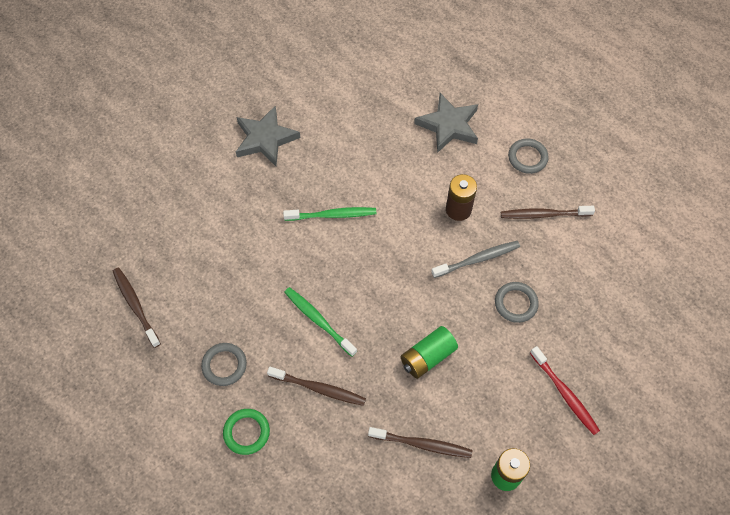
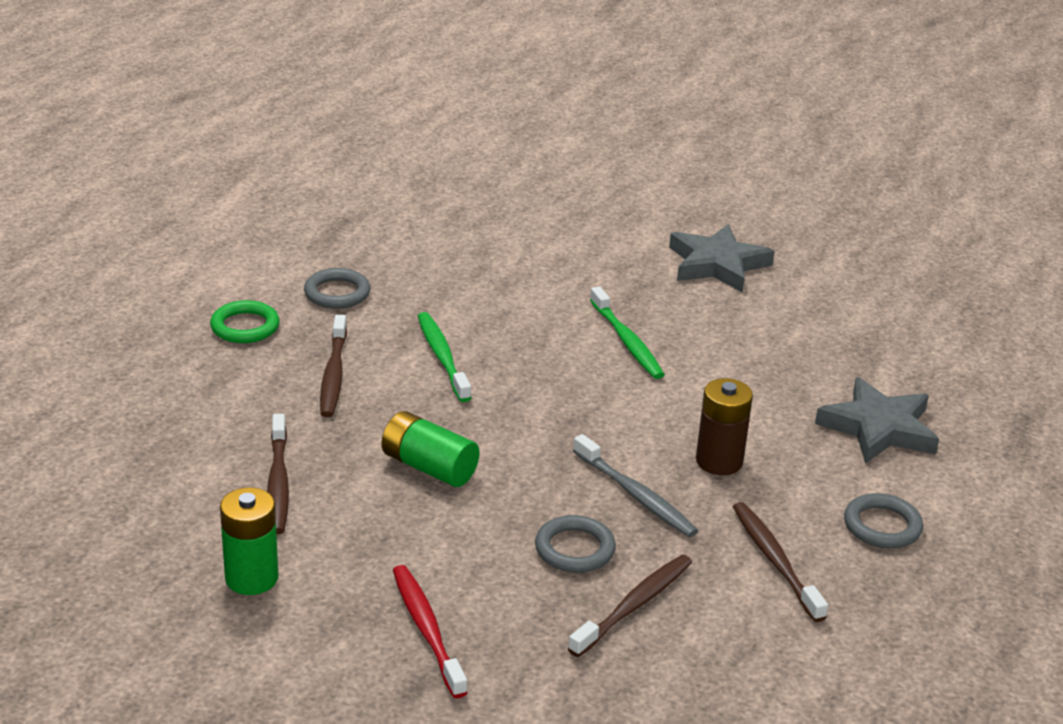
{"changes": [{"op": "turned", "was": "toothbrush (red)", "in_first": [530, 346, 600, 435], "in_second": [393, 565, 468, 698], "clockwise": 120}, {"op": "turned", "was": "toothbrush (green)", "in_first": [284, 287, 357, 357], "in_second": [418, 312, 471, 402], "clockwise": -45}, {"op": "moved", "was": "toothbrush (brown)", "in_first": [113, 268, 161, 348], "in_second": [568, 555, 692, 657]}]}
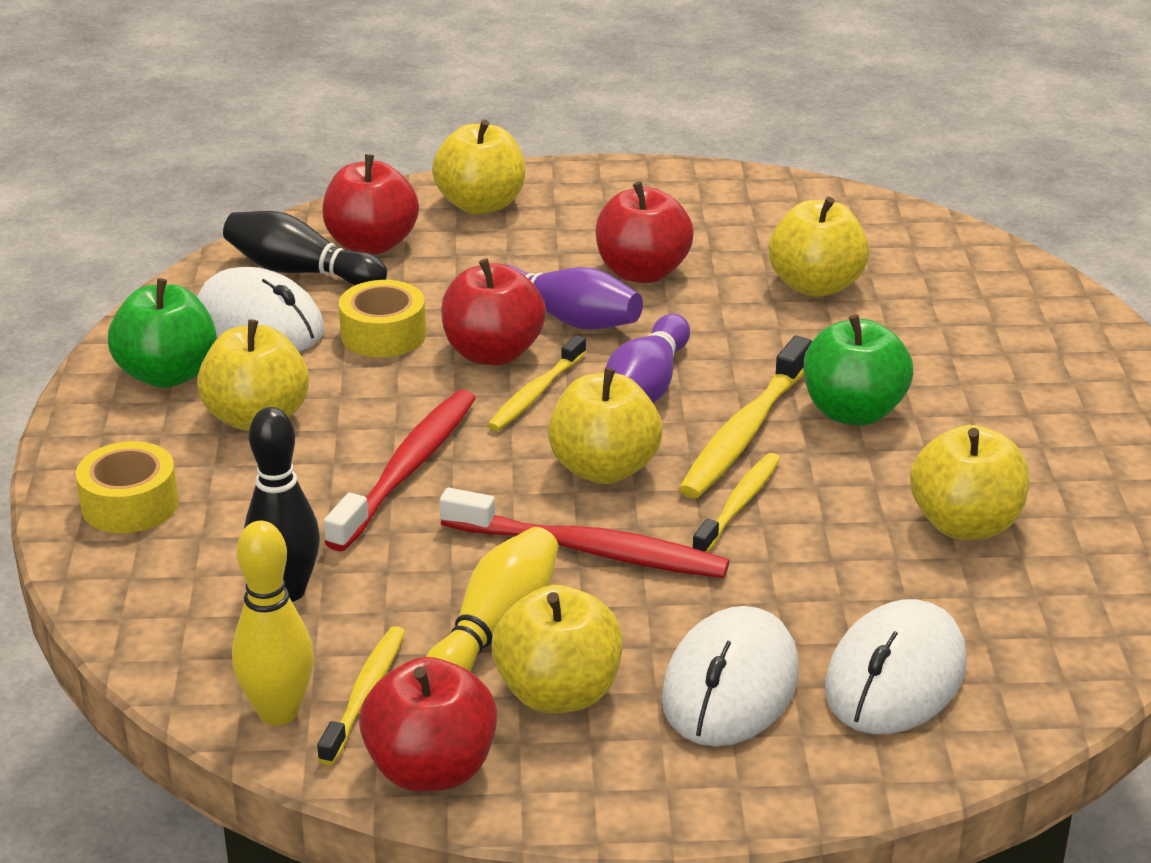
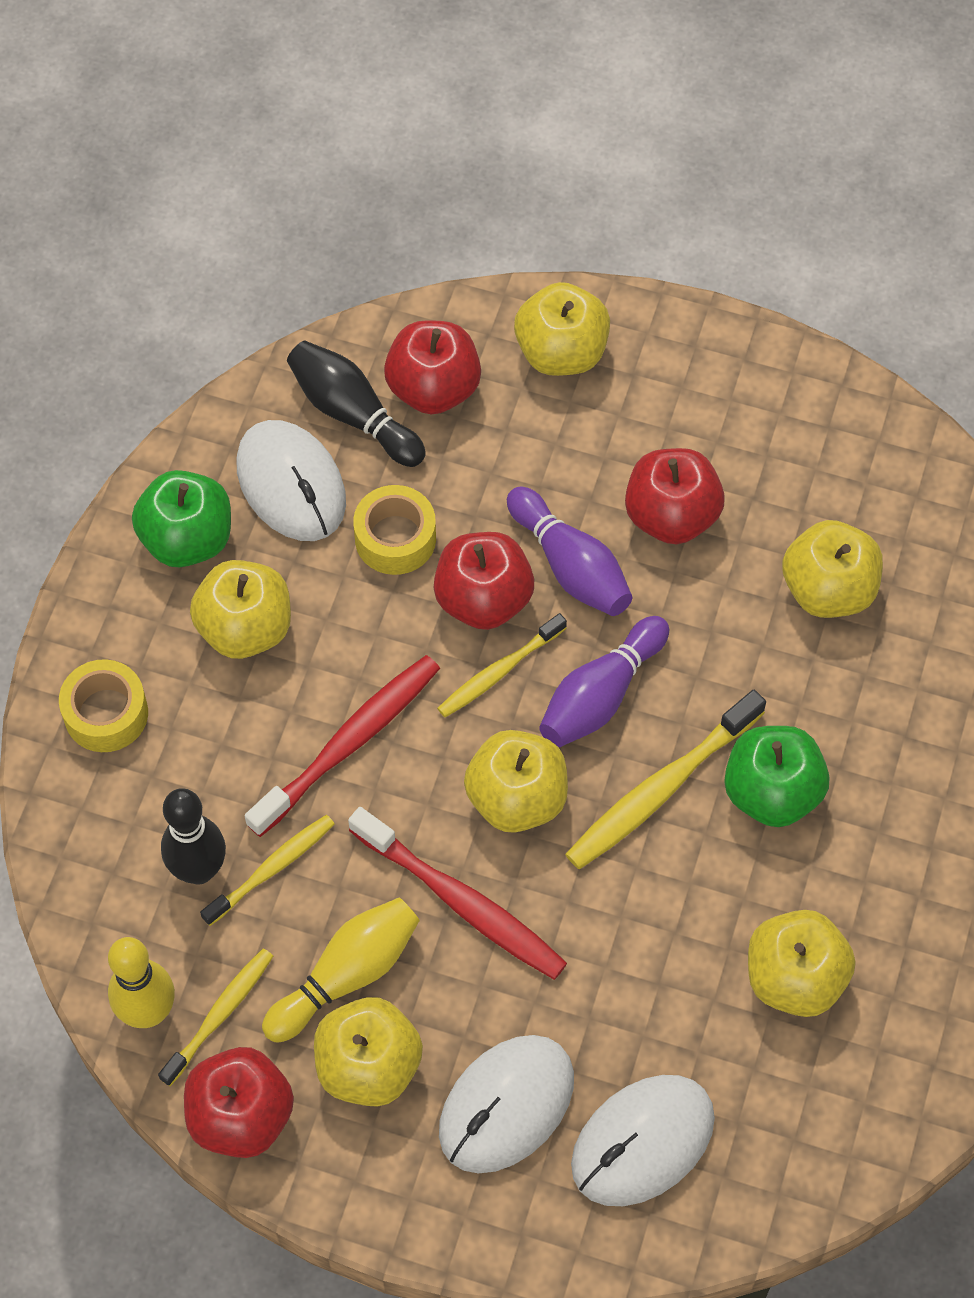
{"changes": [{"op": "moved", "was": "toothbrush (yellow)", "in_first": [693, 453, 780, 552], "in_second": [200, 815, 335, 926]}]}
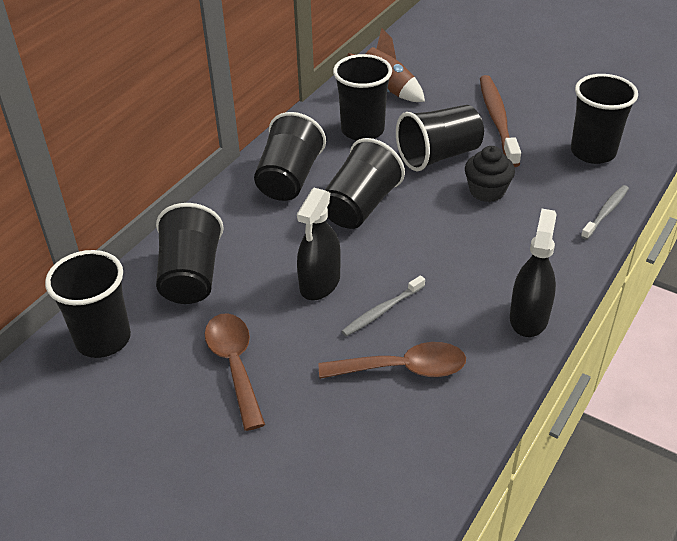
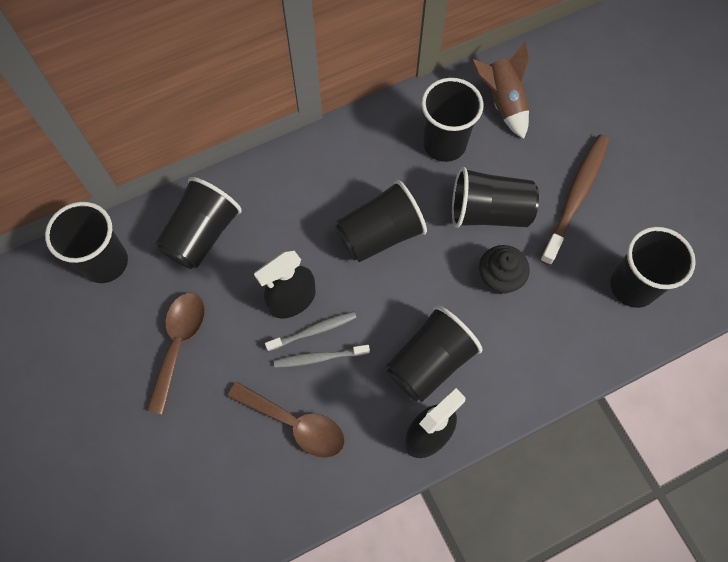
{"changes": [{"op": "moved", "was": "toothbrush (grey)", "in_first": [581, 185, 629, 240], "in_second": [265, 311, 357, 351]}, {"op": "moved", "was": "cup (black)", "in_first": [254, 112, 326, 201], "in_second": [386, 305, 483, 402]}]}
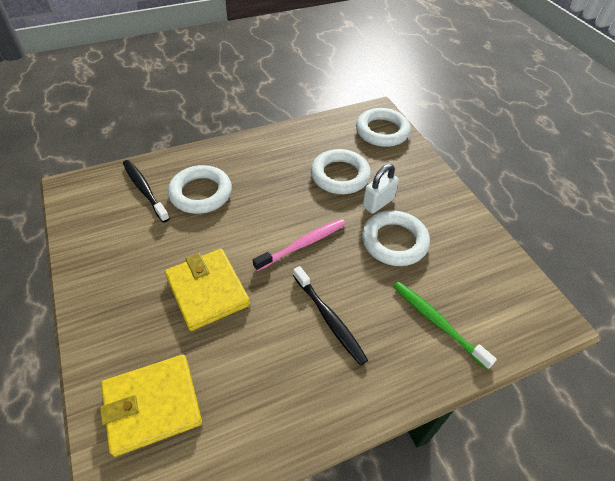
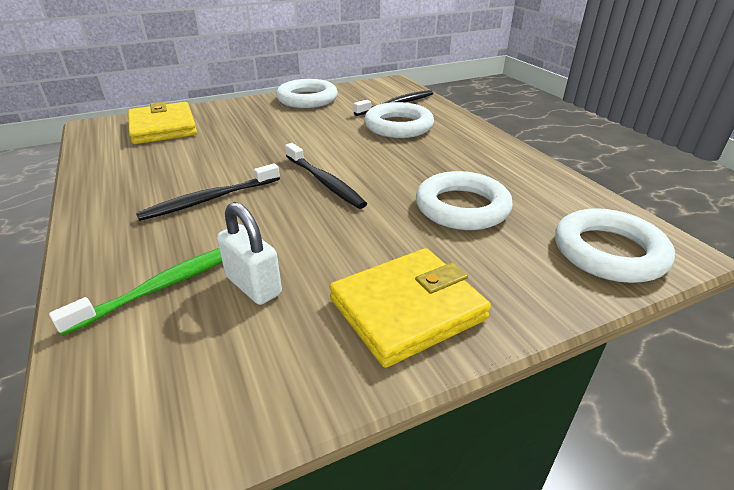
{"changes": [{"op": "moved", "was": "padlock (white)", "in_first": [362, 164, 399, 214], "in_second": [217, 202, 282, 305]}, {"op": "moved", "was": "ring (white)", "in_first": [362, 210, 430, 266], "in_second": [276, 79, 338, 108]}, {"op": "recoloured", "was": "toothbrush (pink)", "now": "toothbrush (black)", "in_first": [253, 219, 346, 271], "in_second": [285, 143, 367, 209]}, {"op": "moved", "was": "wallet (yellow)", "in_first": [165, 249, 250, 331], "in_second": [330, 248, 491, 368]}]}
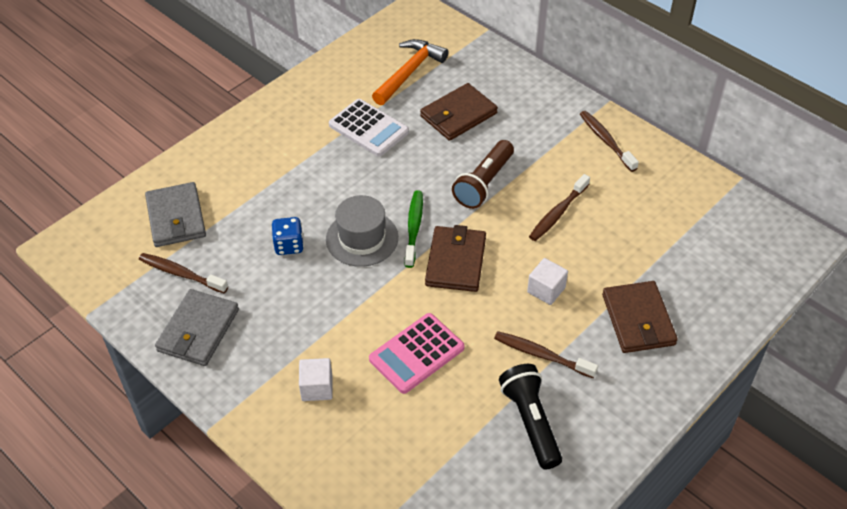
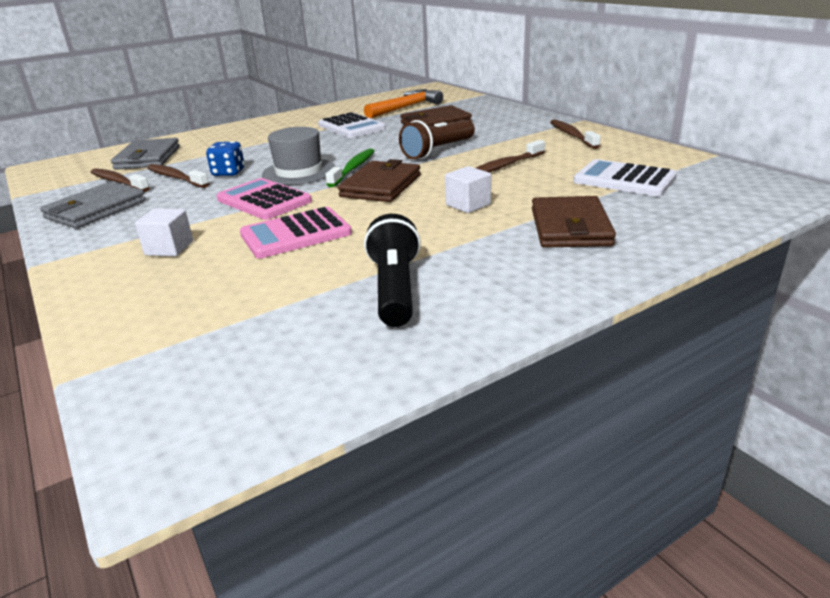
{"changes": [{"op": "moved", "was": "toothbrush (brown)", "in_first": [494, 331, 598, 378], "in_second": [147, 164, 209, 188]}, {"op": "added", "now": "calculator (pink)", "in_second": [217, 178, 312, 220]}, {"op": "added", "now": "calculator (white)", "in_second": [573, 159, 677, 196]}]}
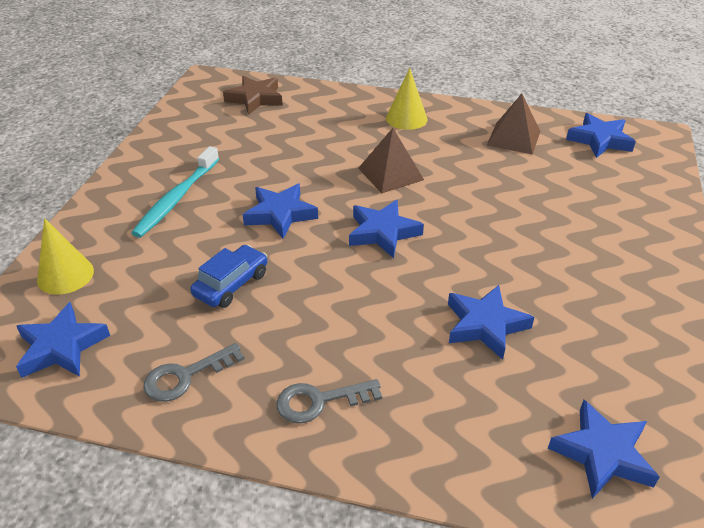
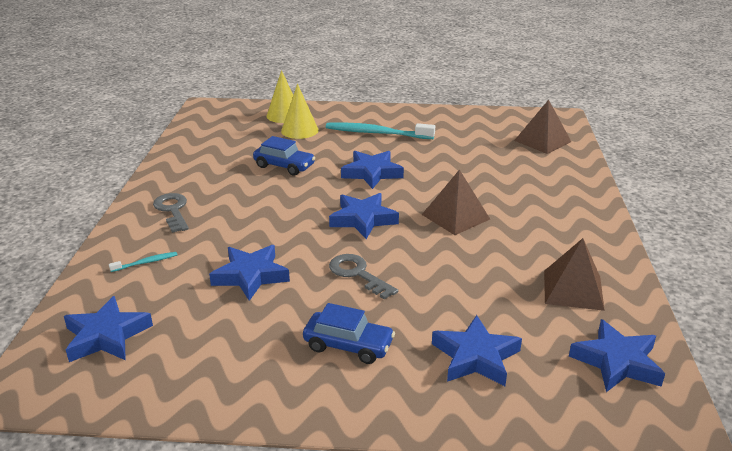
{"changes": [{"op": "added", "now": "toothbrush (turquoise)", "in_second": [109, 252, 177, 272]}, {"op": "moved", "was": "cone (yellow)", "in_first": [386, 68, 427, 130], "in_second": [281, 84, 319, 139]}, {"op": "added", "now": "car (blue)", "in_second": [303, 303, 395, 364]}, {"op": "moved", "was": "key (grey)", "in_first": [143, 343, 245, 402], "in_second": [329, 254, 398, 300]}, {"op": "moved", "was": "star (blue)", "in_first": [16, 302, 110, 378], "in_second": [432, 315, 522, 386]}, {"op": "replaced", "was": "star (brown)", "now": "pyramid (brown)", "in_first": [223, 76, 283, 115], "in_second": [514, 100, 571, 154]}]}
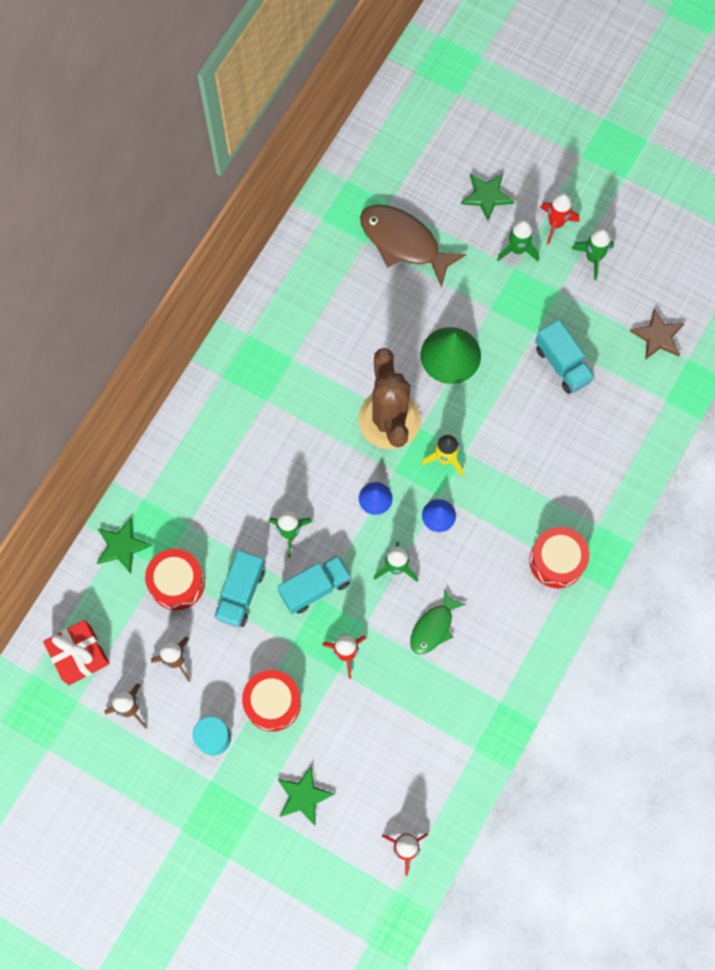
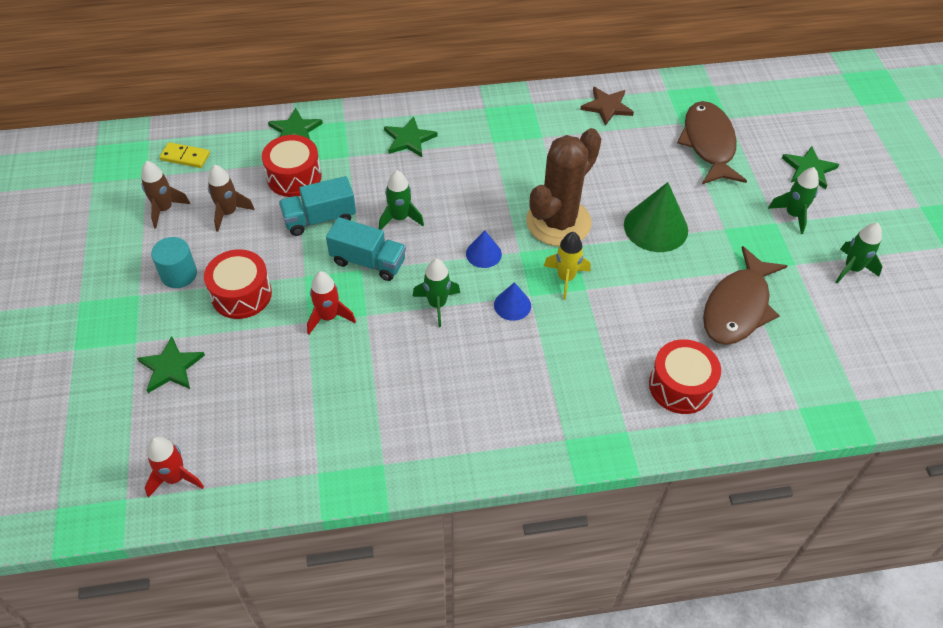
{"changes": [{"op": "replaced", "was": "gift (red)", "now": "domino (yellow)", "in_first": [43, 620, 109, 685], "in_second": [160, 142, 210, 168]}, {"op": "added", "now": "star (green)", "in_second": [384, 116, 438, 157]}, {"op": "moved", "was": "star (brown)", "in_first": [630, 308, 685, 360], "in_second": [580, 87, 634, 126]}, {"op": "moved", "was": "drum (red)", "in_first": [529, 527, 589, 588], "in_second": [649, 339, 721, 414]}, {"op": "replaced", "was": "truck (turquoise)", "now": "fish (brown)", "in_first": [535, 320, 595, 394], "in_second": [703, 246, 787, 345]}, {"op": "removed", "was": "fish (green)", "in_first": [410, 589, 466, 654]}, {"op": "removed", "was": "rocket (red)", "in_first": [540, 193, 579, 244]}]}
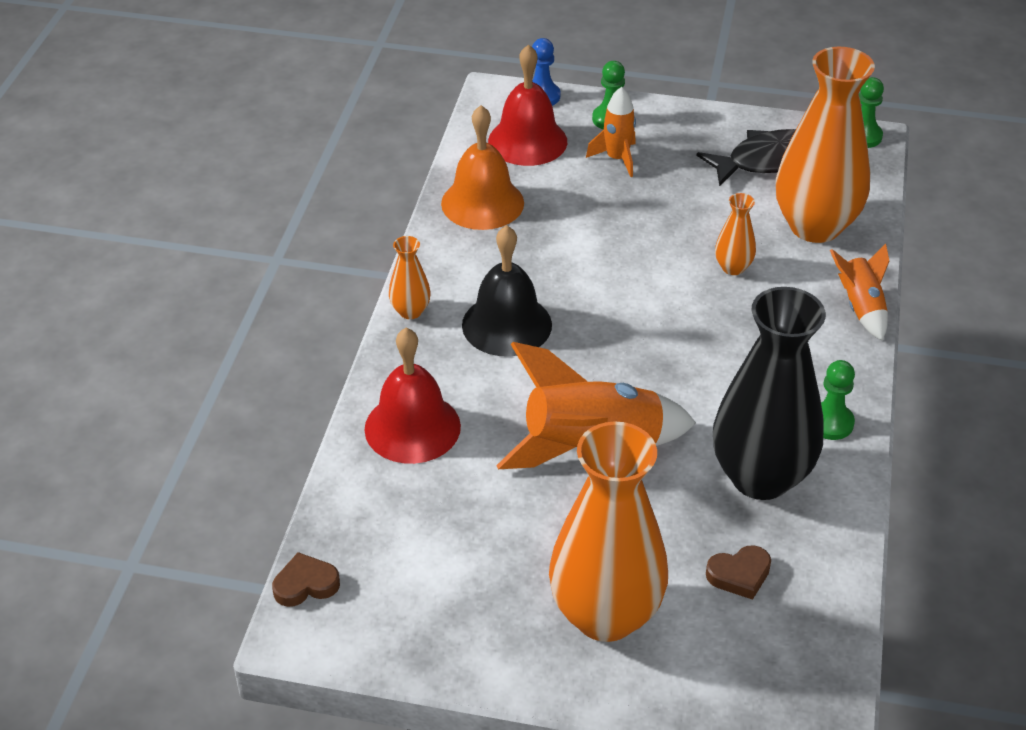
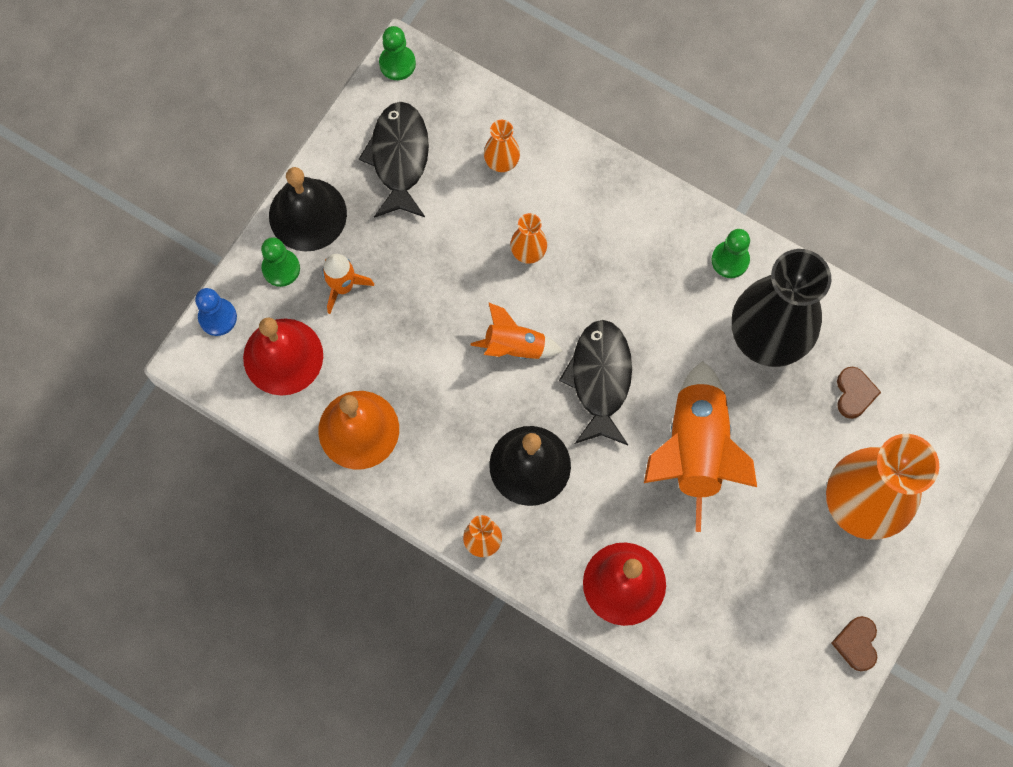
{"changes": [{"op": "added", "now": "bell (black)", "in_second": [269, 167, 347, 252]}, {"op": "moved", "was": "rocket (orange)", "in_first": [830, 244, 889, 340], "in_second": [471, 302, 562, 359]}, {"op": "resized", "was": "vase (orange)", "in_first": [776, 47, 875, 243], "in_second": [484, 120, 520, 172], "ratio": 0.43}, {"op": "added", "now": "fish (black)", "in_second": [559, 320, 632, 445]}, {"op": "moved", "was": "heart (brown)", "in_first": [272, 552, 340, 607], "in_second": [831, 616, 877, 671]}]}
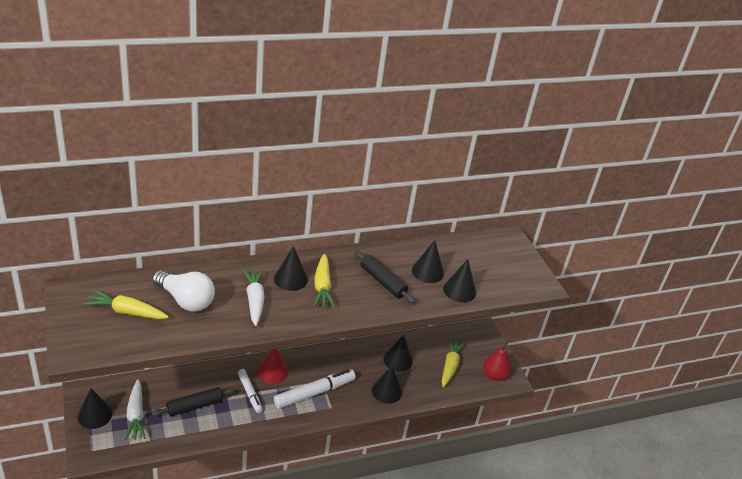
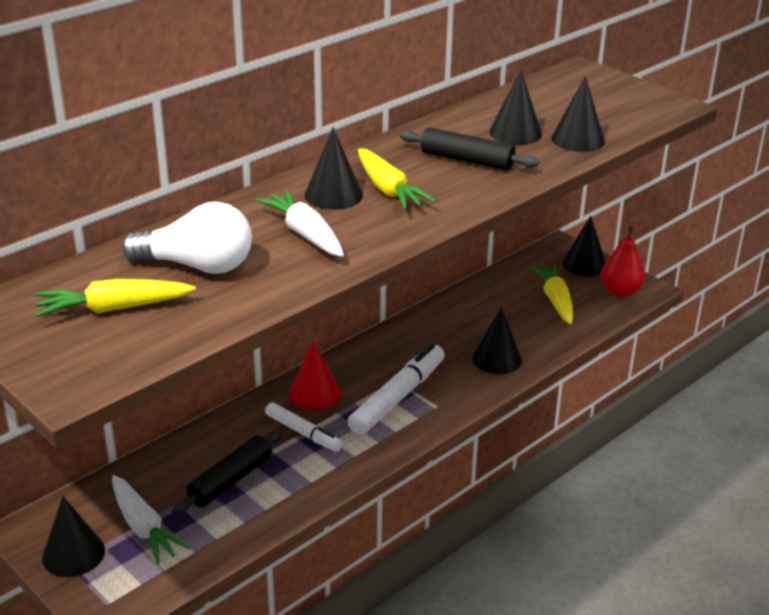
{"changes": [{"op": "moved", "was": "cone (black)", "in_first": [384, 335, 412, 372], "in_second": [562, 216, 606, 277]}]}
